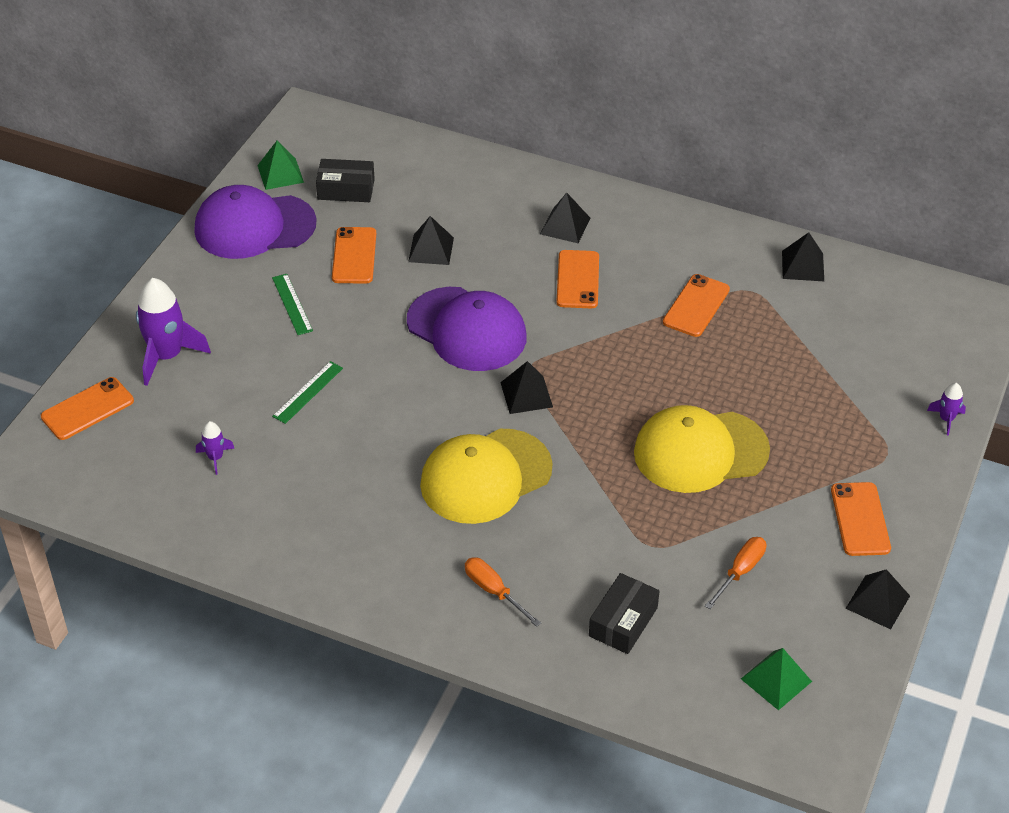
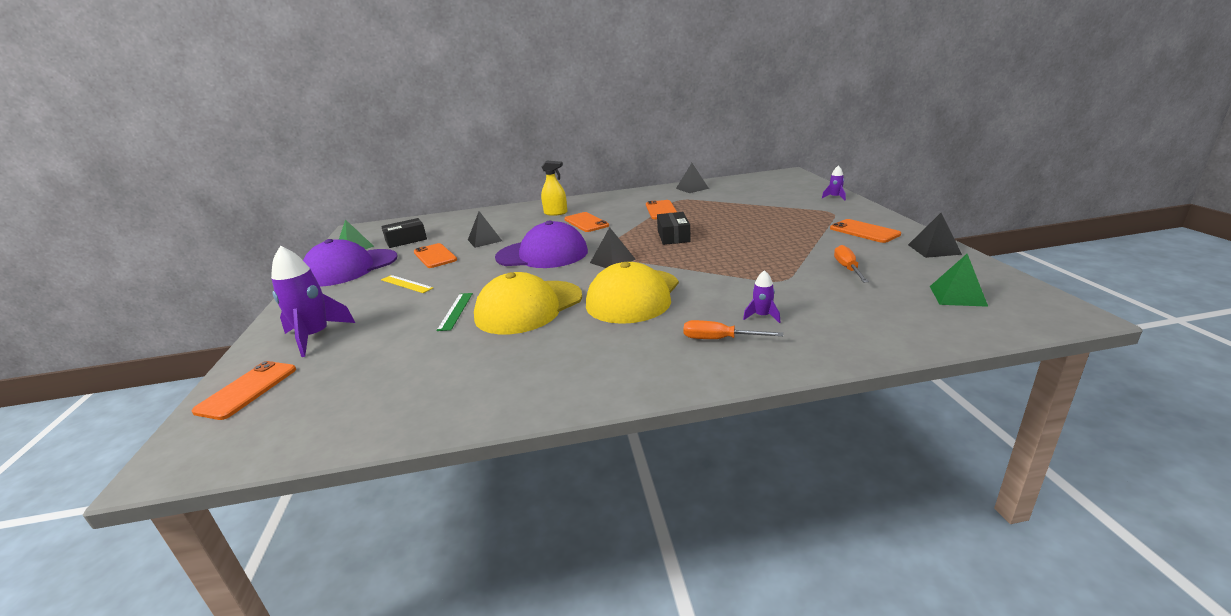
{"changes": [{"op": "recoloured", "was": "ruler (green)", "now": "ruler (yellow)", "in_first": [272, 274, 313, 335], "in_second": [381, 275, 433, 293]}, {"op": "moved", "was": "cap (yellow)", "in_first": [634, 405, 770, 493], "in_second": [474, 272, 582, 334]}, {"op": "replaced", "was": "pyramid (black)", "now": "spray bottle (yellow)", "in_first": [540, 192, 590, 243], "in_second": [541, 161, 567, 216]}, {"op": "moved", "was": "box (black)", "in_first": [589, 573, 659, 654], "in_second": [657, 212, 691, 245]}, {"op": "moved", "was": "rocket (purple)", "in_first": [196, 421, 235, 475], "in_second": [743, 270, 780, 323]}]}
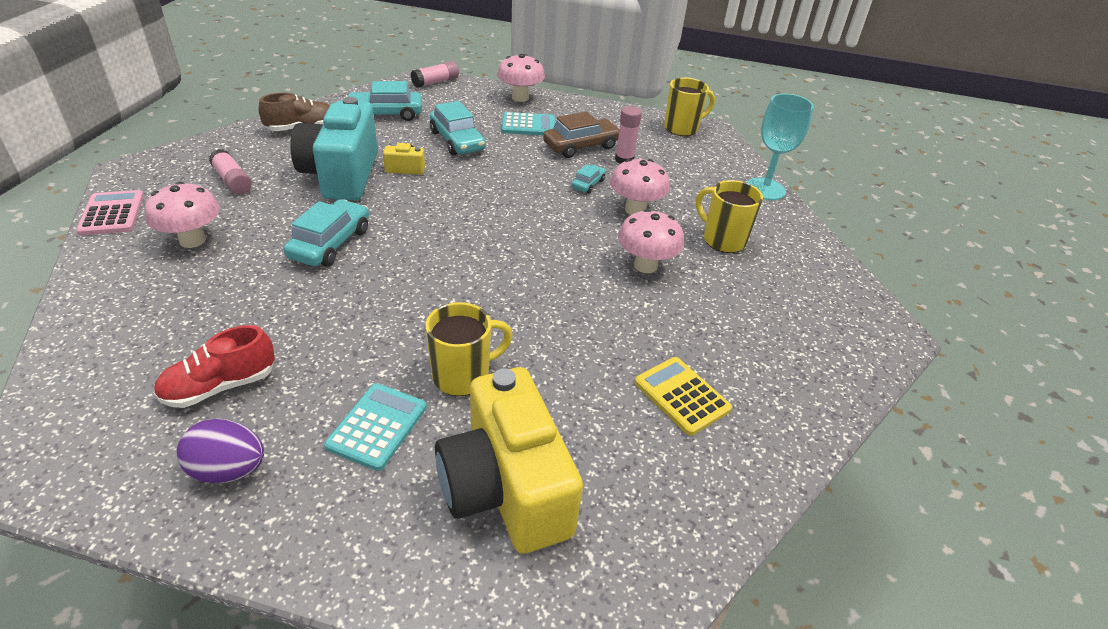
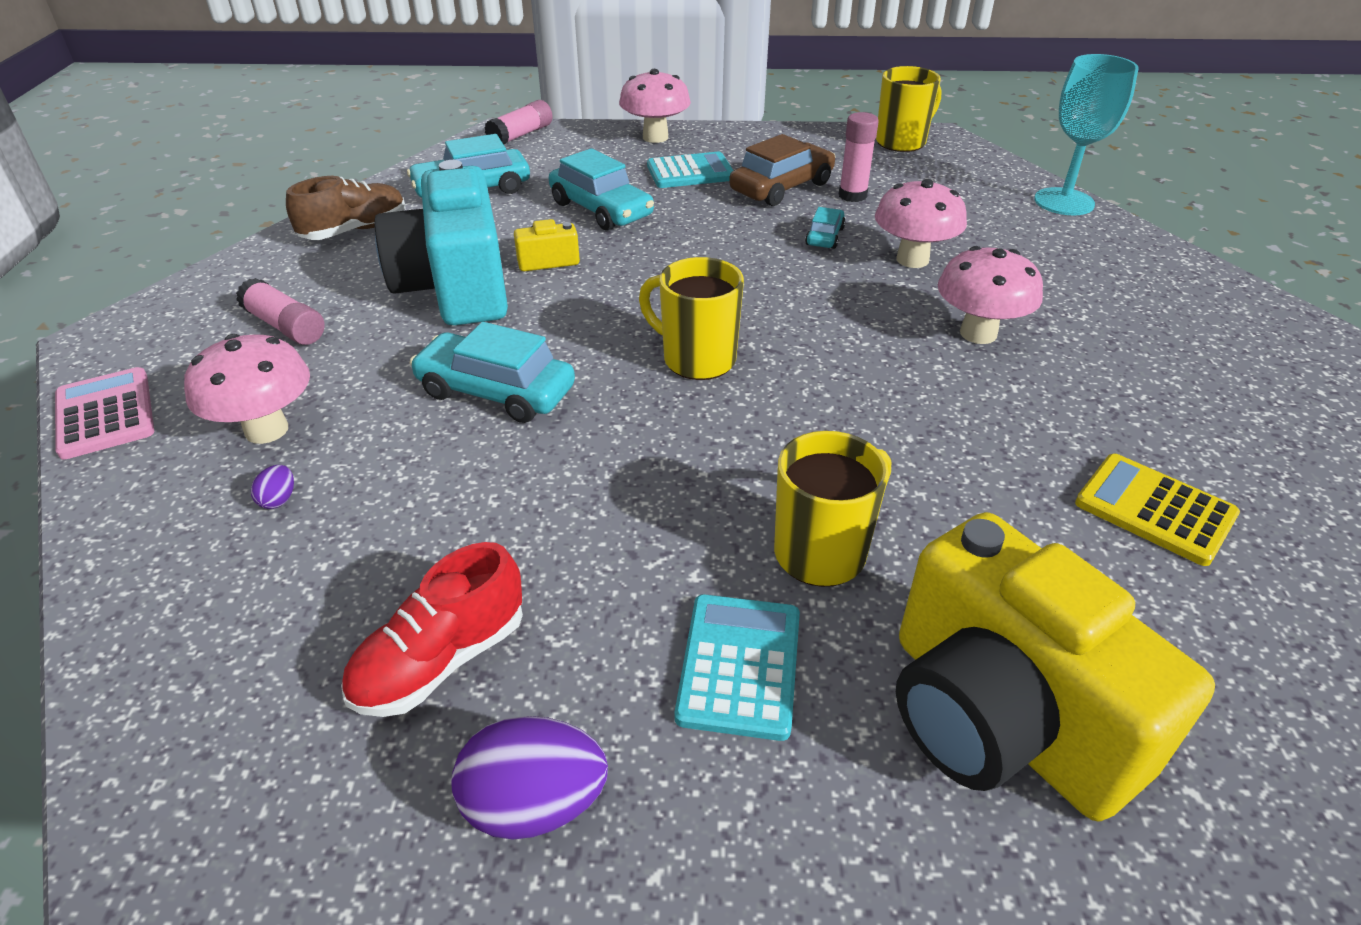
{"changes": [{"op": "added", "now": "egg (purple)", "in_second": [251, 465, 294, 509]}, {"op": "turned", "was": "car (turquoise)", "in_first": [284, 199, 369, 267], "in_second": [410, 322, 575, 423], "clockwise": -75}, {"op": "moved", "was": "mug (yellow)", "in_first": [696, 180, 763, 253], "in_second": [639, 257, 744, 380]}]}
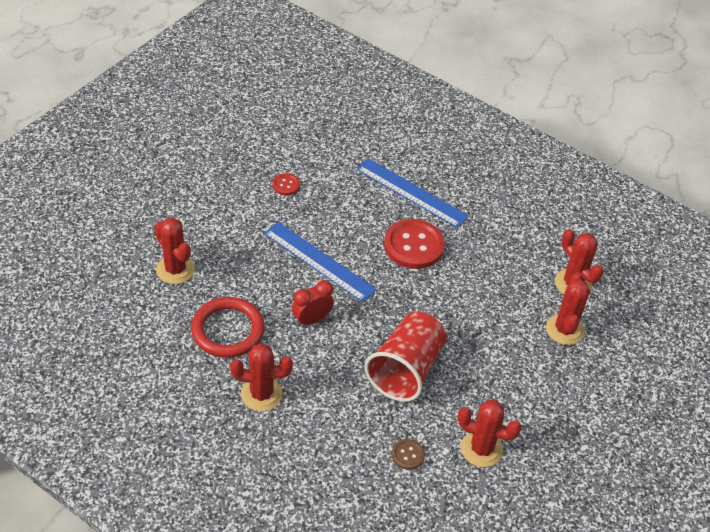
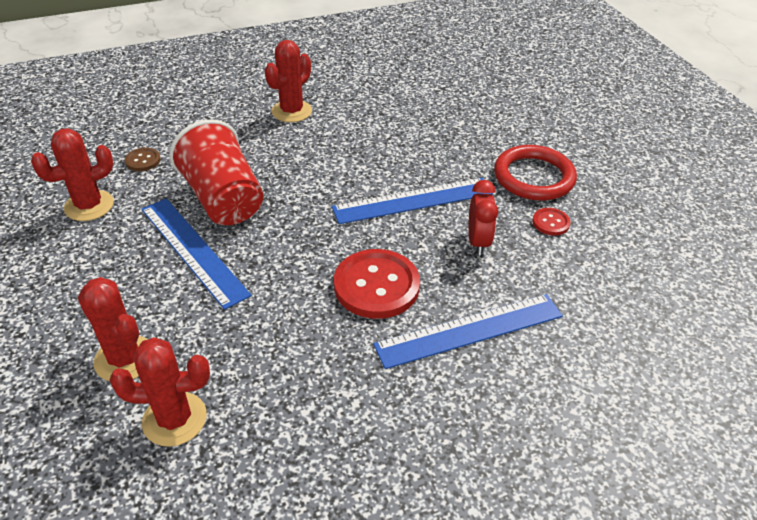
{"changes": [{"op": "added", "now": "ruler (blue)", "in_second": [141, 199, 252, 310]}, {"op": "moved", "was": "clock (red)", "in_first": [292, 280, 334, 327], "in_second": [469, 180, 498, 255]}, {"op": "moved", "was": "ring (red)", "in_first": [191, 297, 265, 358], "in_second": [494, 145, 577, 201]}, {"op": "removed", "was": "cactus (red)", "in_first": [155, 218, 195, 284]}]}
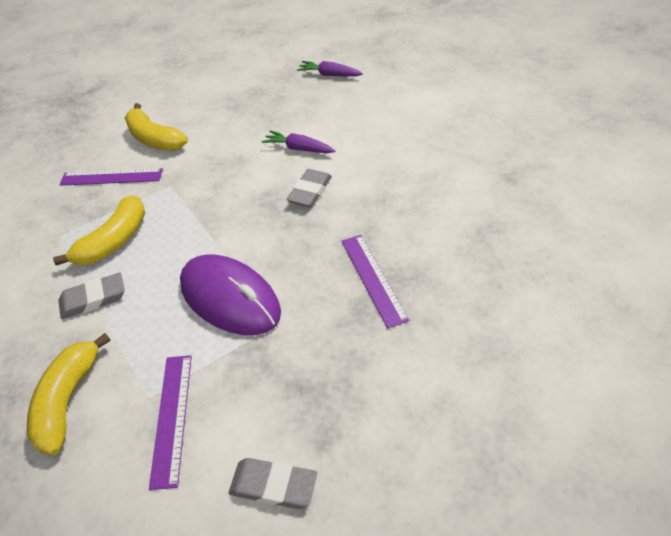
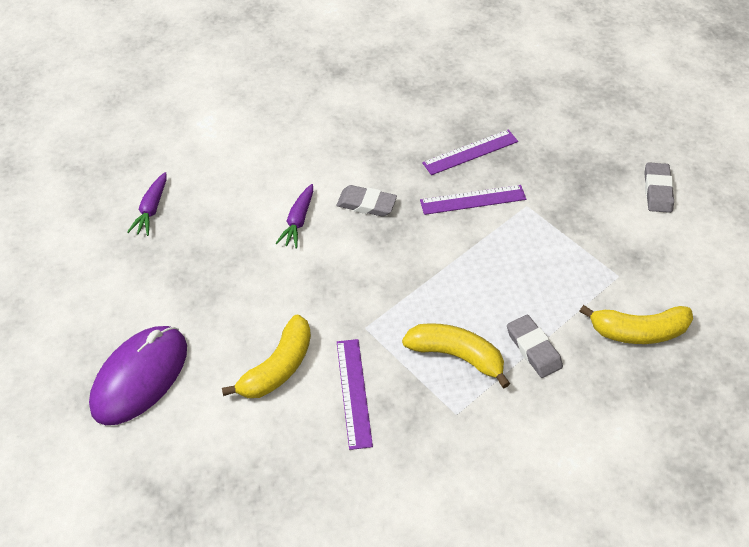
{"changes": [{"op": "moved", "was": "mouse (purple)", "in_first": [180, 255, 281, 335], "in_second": [89, 326, 187, 425]}, {"op": "moved", "was": "ruler (purple)", "in_first": [149, 355, 192, 490], "in_second": [420, 185, 526, 215]}]}
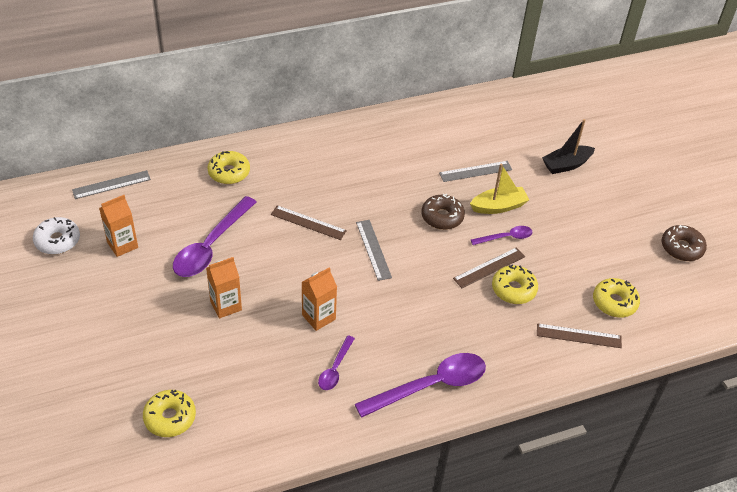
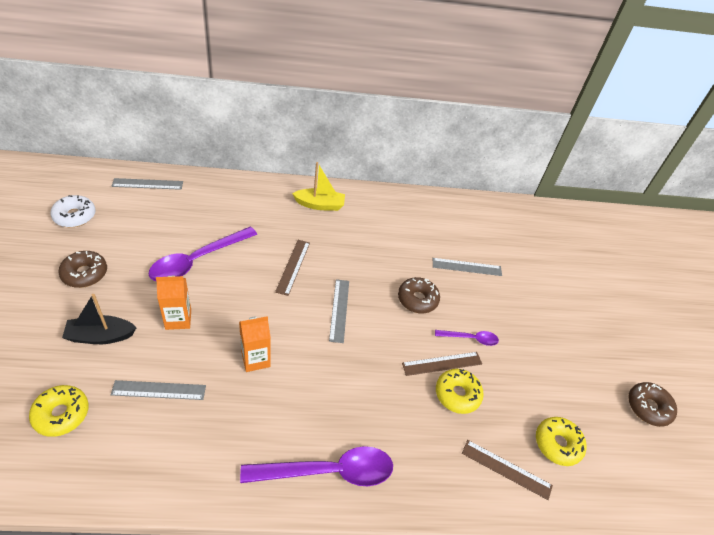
{"changes": [{"op": "added", "now": "donut (brown)", "in_second": [58, 251, 107, 288]}, {"op": "moved", "was": "boat (black)", "in_first": [542, 119, 595, 174], "in_second": [62, 294, 137, 344]}, {"op": "added", "now": "ruler (grey)", "in_second": [111, 380, 206, 400]}, {"op": "turned", "was": "ruler (brown)", "in_first": [271, 205, 347, 240], "in_second": [275, 240, 310, 296], "clockwise": 60}, {"op": "moved", "was": "boat (yellow)", "in_first": [470, 164, 529, 214], "in_second": [292, 162, 345, 211]}, {"op": "removed", "was": "carton (orange)", "in_first": [99, 195, 138, 257]}, {"op": "removed", "was": "donut (yellow)", "in_first": [207, 151, 250, 184]}, {"op": "removed", "was": "spoon (purple)", "in_first": [318, 335, 355, 390]}]}
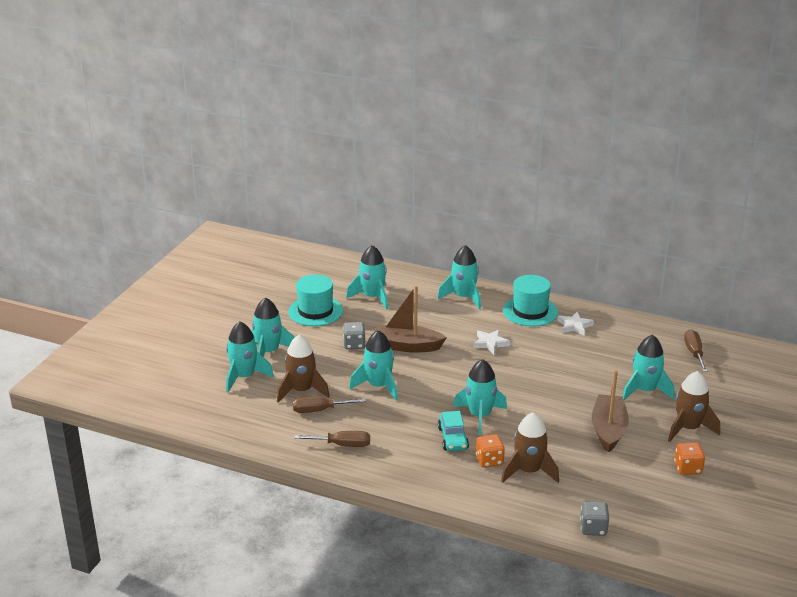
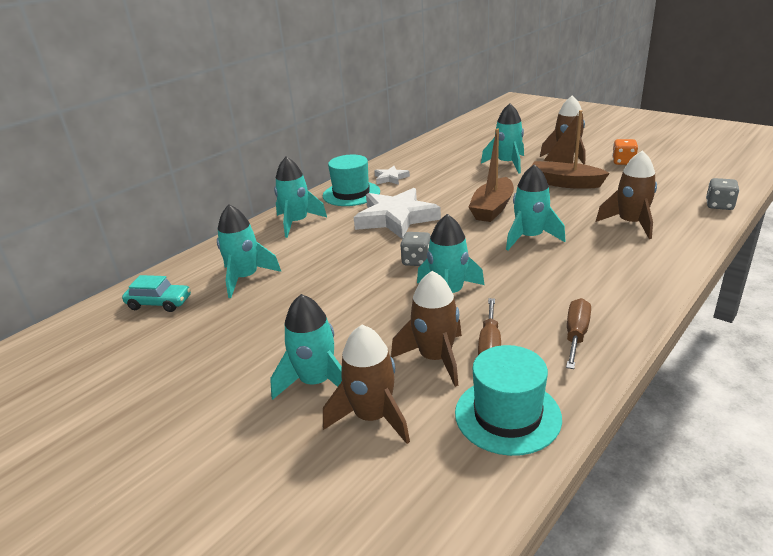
{"changes": [{"op": "moved", "was": "car (turquoise)", "in_first": [438, 411, 469, 451], "in_second": [122, 275, 191, 312]}, {"op": "recoloured", "was": "rocket (turquoise)", "now": "rocket (brown)", "in_first": [226, 322, 274, 392], "in_second": [323, 325, 410, 444]}, {"op": "resized", "was": "star (white)", "in_first": [473, 329, 510, 354], "in_second": [354, 188, 441, 239], "ratio": 2.06}, {"op": "moved", "was": "dice (grey)", "in_first": [343, 322, 365, 349], "in_second": [400, 232, 431, 266]}, {"op": "moved", "was": "hat (turquoise)", "in_first": [288, 275, 343, 326], "in_second": [455, 345, 562, 456]}, {"op": "moved", "was": "boat (brown)", "in_first": [374, 285, 447, 353], "in_second": [469, 129, 514, 222]}, {"op": "removed", "was": "dice (orange)", "in_first": [476, 434, 505, 468]}, {"op": "removed", "was": "screwdriver (brown)", "in_first": [684, 329, 708, 372]}]}
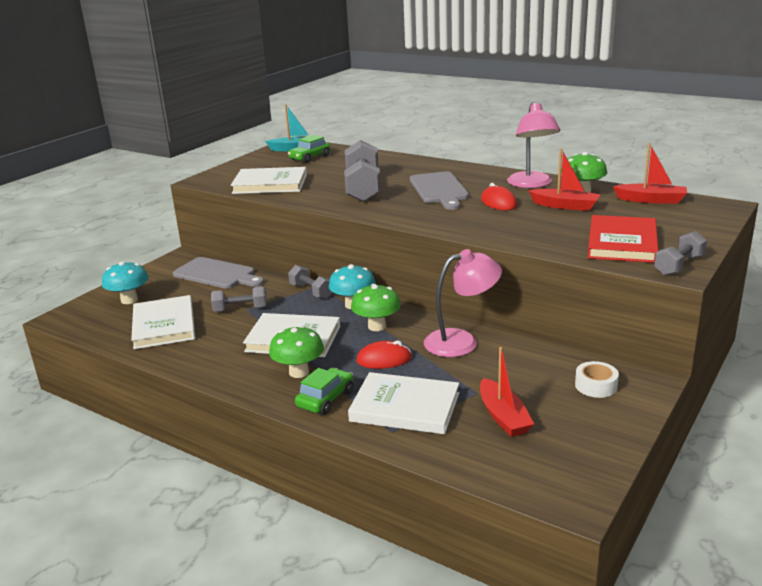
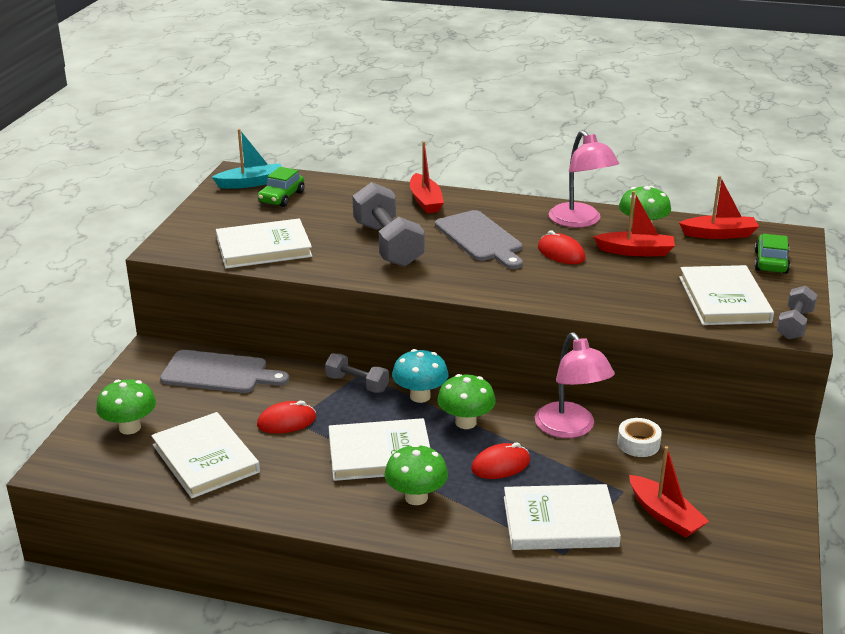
{"changes": [{"op": "recoloured", "was": "mushroom (turquoise)", "now": "mushroom (green)", "in_first": [102, 261, 149, 304], "in_second": [96, 379, 156, 434]}, {"op": "replaced", "was": "dumbbell (grey)", "now": "mouse (red)", "in_first": [211, 286, 267, 312], "in_second": [257, 401, 316, 434]}, {"op": "added", "now": "boat (red)", "in_second": [410, 141, 444, 213]}, {"op": "turned", "was": "lamp (pink)", "in_first": [424, 249, 502, 357], "in_second": [535, 332, 615, 438], "clockwise": 105}, {"op": "moved", "was": "tape (white)", "in_first": [575, 361, 619, 398], "in_second": [617, 418, 662, 457]}, {"op": "recoloured", "was": "book (red)", "now": "book (white)", "in_first": [588, 215, 659, 263], "in_second": [679, 265, 774, 325]}, {"op": "moved", "was": "car (green)", "in_first": [295, 368, 353, 415], "in_second": [754, 234, 790, 274]}]}
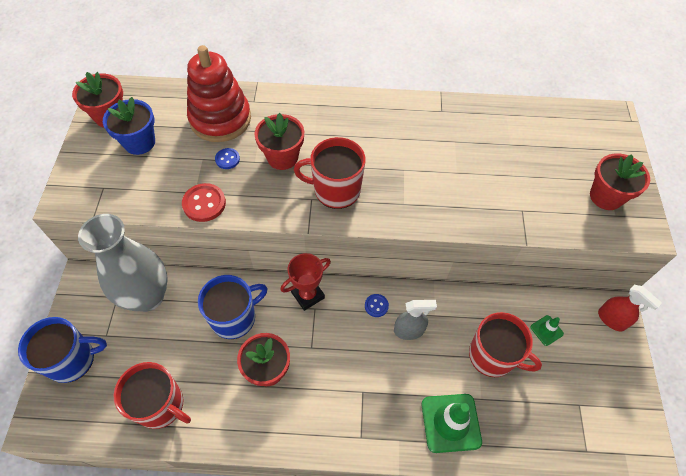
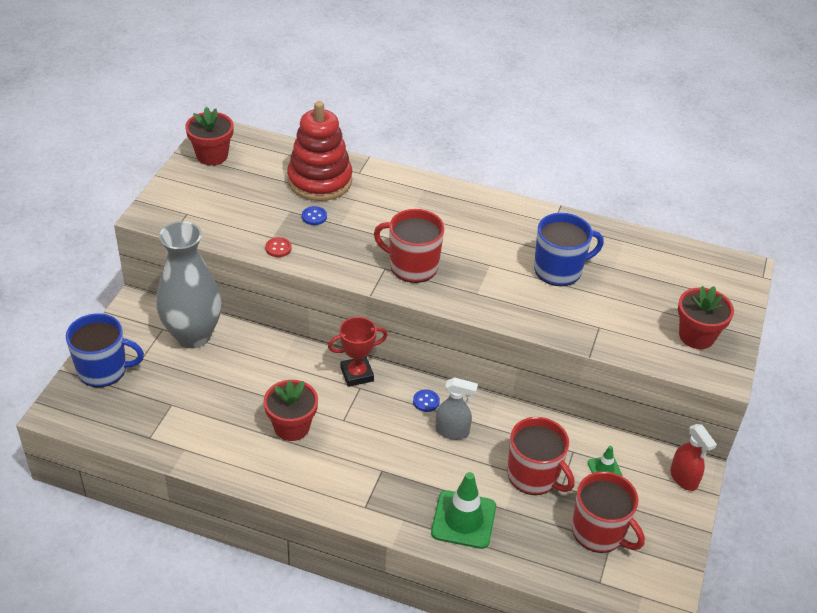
{"changes": [{"op": "resized", "was": "button (red)", "in_first": [182, 183, 226, 222], "in_second": [265, 237, 292, 257], "ratio": 0.6}, {"op": "moved", "was": "mug (blue)", "in_first": [198, 275, 267, 339], "in_second": [534, 213, 604, 286]}, {"op": "moved", "was": "mug (red)", "in_first": [113, 362, 191, 429], "in_second": [572, 471, 645, 553]}, {"op": "removed", "was": "flower pot (blue)", "in_first": [103, 97, 155, 155]}, {"op": "removed", "was": "flower pot (red)", "in_first": [254, 113, 304, 170]}]}
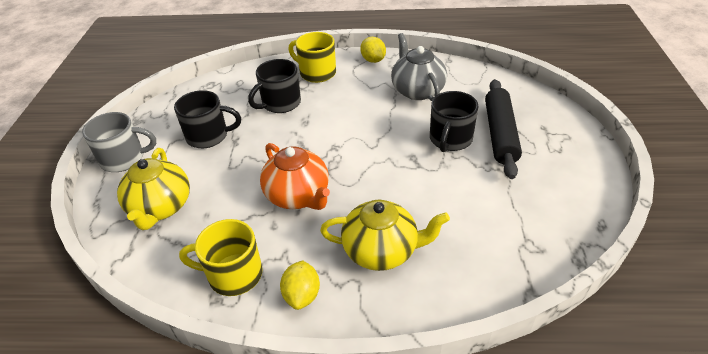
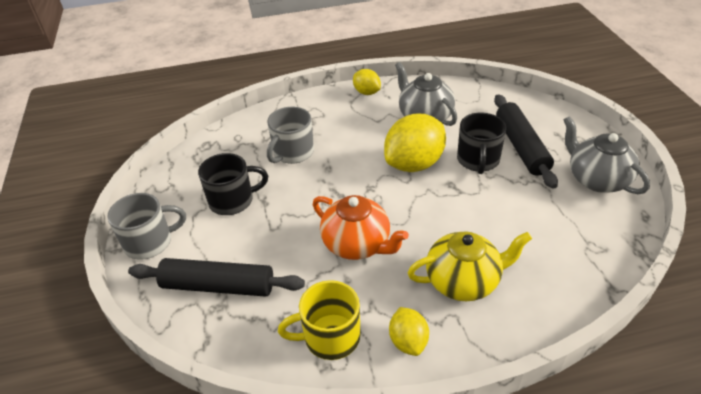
{"changes": [{"op": "replaced", "was": "teapot (yellow)", "now": "rolling pin (black)", "in_first": [117, 148, 190, 230], "in_second": [128, 258, 305, 297]}, {"op": "recoloured", "was": "mug (black)", "now": "mug (grey)", "in_first": [248, 59, 301, 113], "in_second": [267, 107, 314, 164]}, {"op": "added", "now": "lemon (yellow)", "in_second": [384, 114, 446, 172]}, {"op": "added", "now": "teapot (grey)", "in_second": [563, 116, 650, 194]}, {"op": "removed", "was": "mug (yellow)", "in_first": [288, 32, 336, 83]}]}
